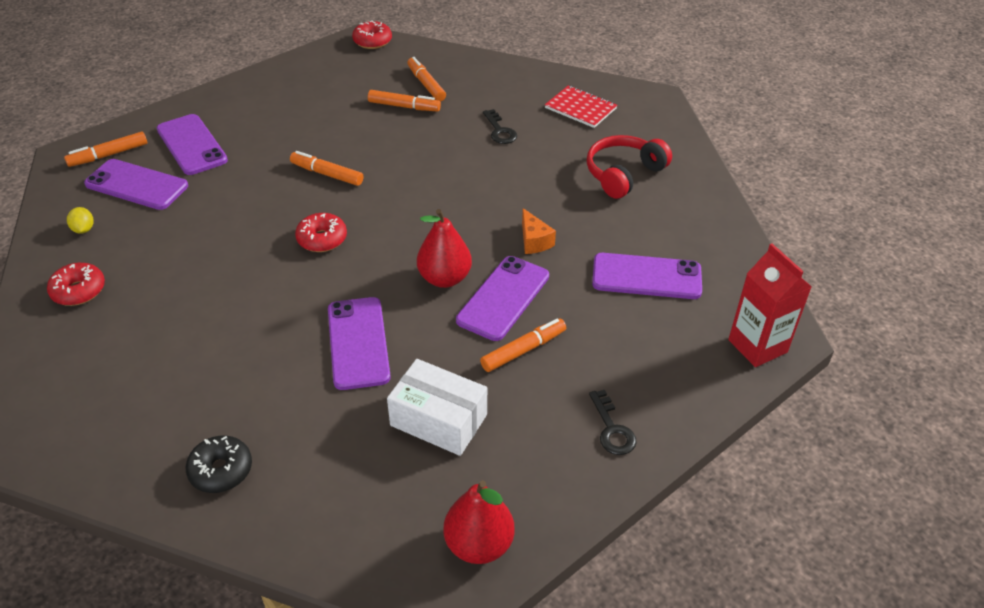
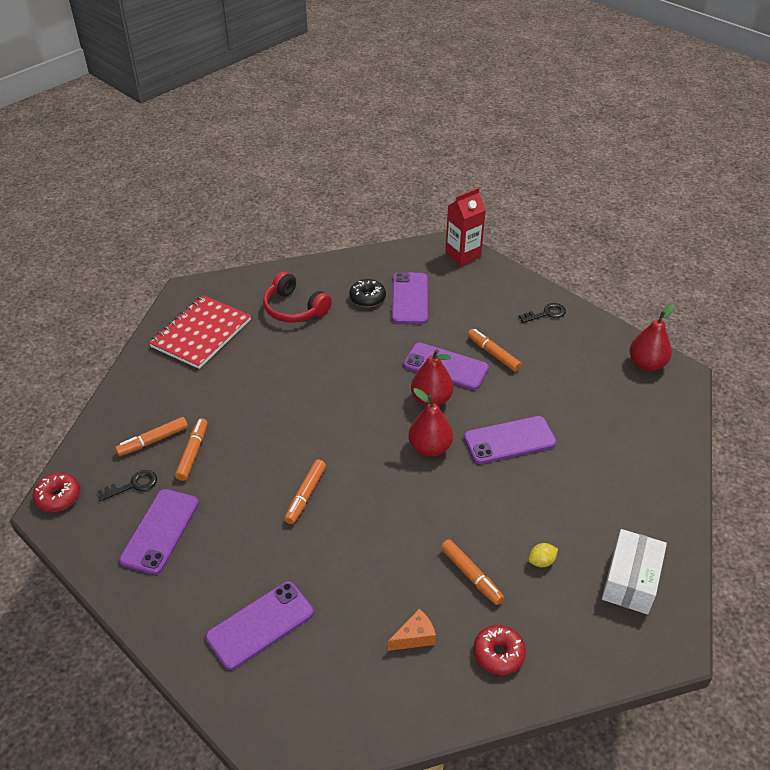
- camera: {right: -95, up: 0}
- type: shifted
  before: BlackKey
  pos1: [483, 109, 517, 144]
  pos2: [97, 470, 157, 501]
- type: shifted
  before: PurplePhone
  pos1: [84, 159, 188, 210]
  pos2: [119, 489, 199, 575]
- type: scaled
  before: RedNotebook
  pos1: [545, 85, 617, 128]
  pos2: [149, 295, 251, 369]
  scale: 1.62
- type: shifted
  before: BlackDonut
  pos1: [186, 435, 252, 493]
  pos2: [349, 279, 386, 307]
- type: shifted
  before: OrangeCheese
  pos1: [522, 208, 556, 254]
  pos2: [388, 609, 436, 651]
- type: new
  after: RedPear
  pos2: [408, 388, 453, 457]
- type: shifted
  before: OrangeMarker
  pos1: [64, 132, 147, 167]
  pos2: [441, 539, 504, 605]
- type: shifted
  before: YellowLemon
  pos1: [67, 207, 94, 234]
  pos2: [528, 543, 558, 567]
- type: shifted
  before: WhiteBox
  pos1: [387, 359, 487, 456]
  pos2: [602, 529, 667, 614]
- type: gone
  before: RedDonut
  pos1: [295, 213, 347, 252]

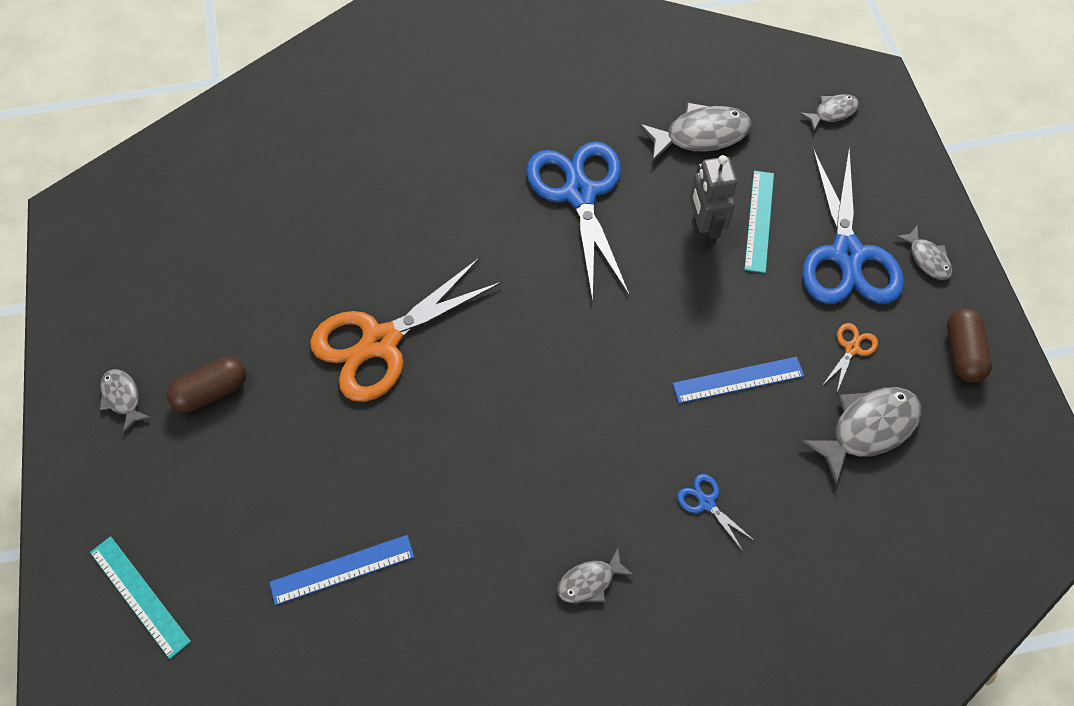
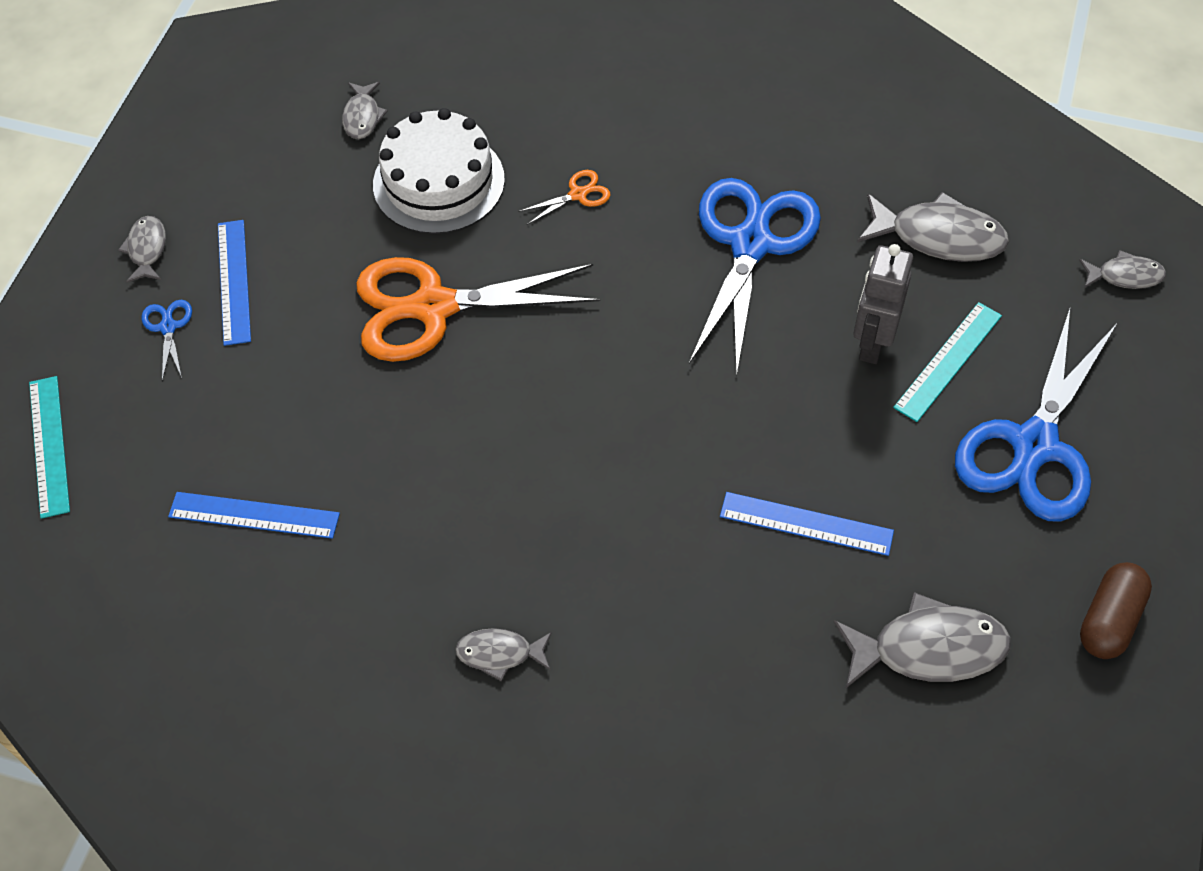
- camera: {right: 30, up: -5}
- type: shifted
  before: BlueScissors
  pos1: [677, 474, 755, 551]
  pos2: [142, 300, 192, 381]
- type: swapped
  before: BrownCapsule
  after: BlueRuler
  pos1: [167, 357, 246, 412]
  pos2: [218, 220, 251, 346]
- type: shifted
  before: GreyFish
  pos1: [895, 226, 953, 280]
  pos2: [342, 82, 388, 139]
- type: new
  after: WhiteCake
  pos2: [373, 108, 505, 234]
- type: shifted
  before: OrangeScissors
  pos1: [823, 323, 878, 394]
  pos2: [518, 170, 611, 225]

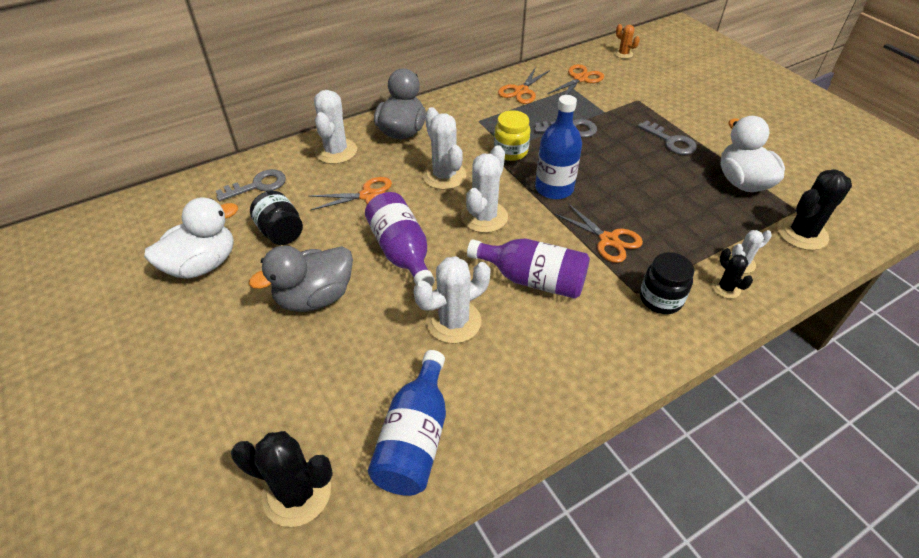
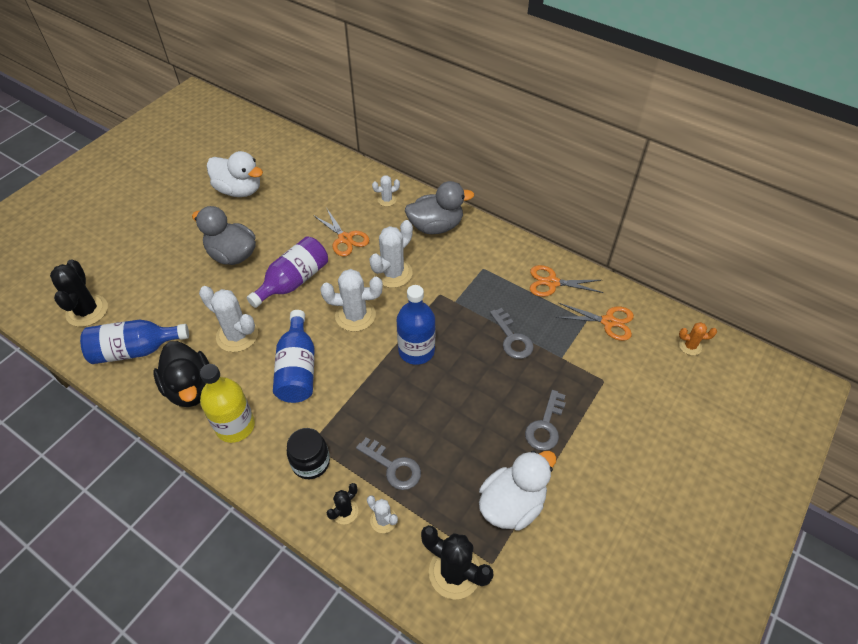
- camera: {right: 65, up: 5}
- type: new
  after: BlackDuck
  pos2: [154, 341, 209, 407]
- type: new
  after: YellowBottle
  pos2: [200, 364, 255, 443]
- type: repainted
  before: PurpleBottle
  after: BlueBottle
  pos1: [467, 238, 590, 299]
  pos2: [273, 310, 315, 403]
- type: shifted
  before: GreyKey
  pos1: [216, 169, 286, 201]
  pos2: [356, 437, 421, 490]
- type: scaled
  before: WhiteCactus
  pos1: [314, 90, 357, 164]
  pos2: [372, 175, 400, 206]
  scale: 0.54
- type: rotated
  before: OrangeCactus
  pos1: [614, 24, 640, 59]
  pos2: [679, 322, 717, 355]
  turn: 75
- type: gone
  before: BlackJar
  pos1: [250, 191, 303, 245]
- type: gone
  before: YellowJar
  pos1: [494, 110, 531, 161]
- type: gone
  before: OrangeScissors
  pos1: [554, 203, 643, 263]

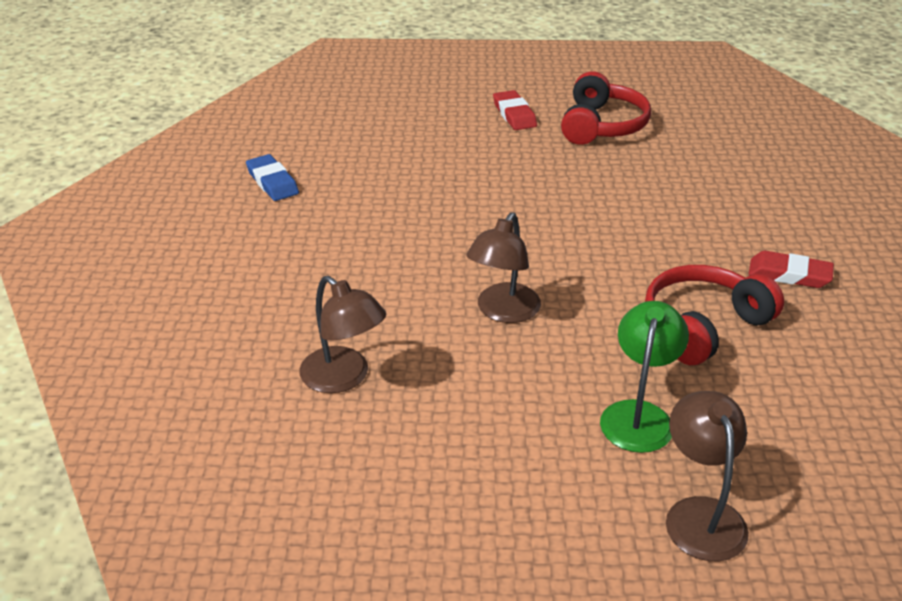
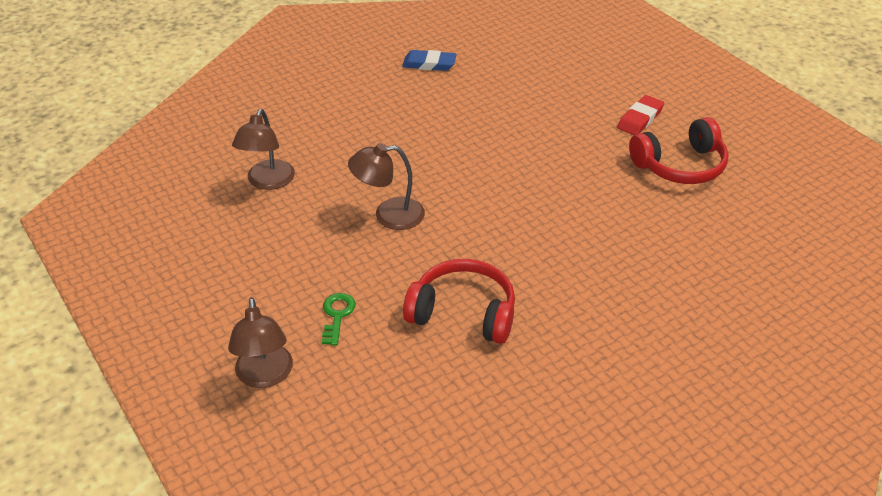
- camera: {right: 55, up: 5}
- type: rotated
  before: BrownLamp
  pos1: [666, 391, 749, 561]
  pos2: [228, 297, 293, 388]
  turn: 120
- type: swapped
  before: GreenLamp
  after: GreenKey
  pos1: [600, 301, 689, 453]
  pos2: [322, 293, 356, 346]
- type: rotated
  before: BlueEraser
  pos1: [246, 154, 299, 201]
  pos2: [402, 50, 457, 71]
  turn: 75
- type: gone
  before: RedEraser
  pos1: [749, 251, 834, 288]

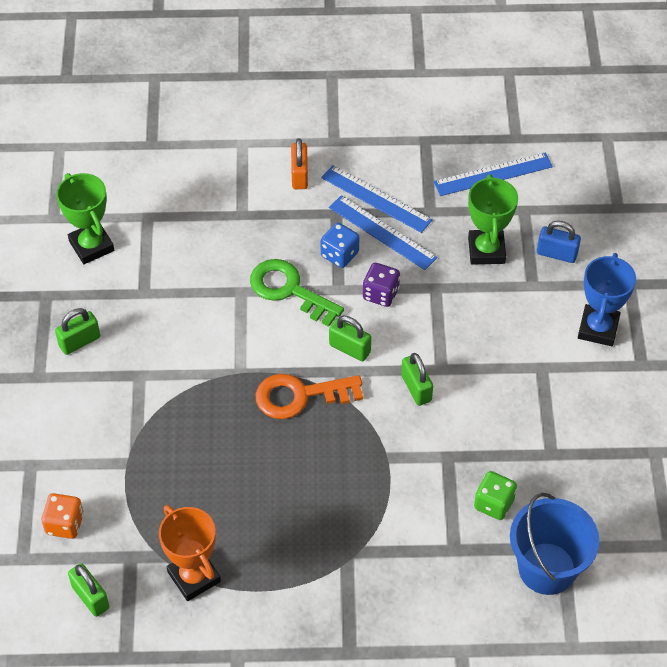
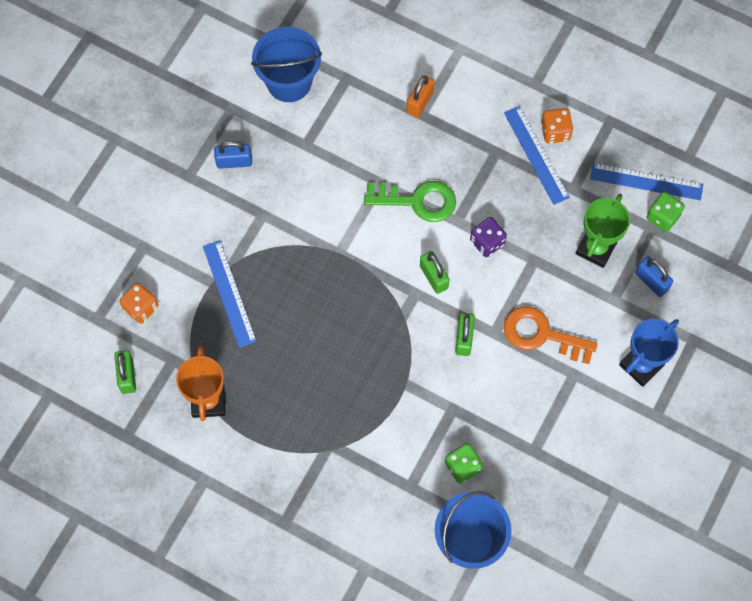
- camera: {right: 30, up: 15}
- type: shifted
  before: BlueRuler
  pos1: [329, 195, 437, 270]
  pos2: [203, 240, 257, 348]
- type: repainted
  before: GreenPadlock
  after: BluePadlock
  pos1: [55, 308, 100, 355]
  pos2: [214, 141, 252, 169]
- type: swapped
  before: GreenTrophy
  after: BlueBucket
  pos1: [56, 173, 114, 264]
  pos2: [251, 27, 322, 102]
- type: rotated
  before: GreenKey
  pos1: [250, 259, 344, 327]
  pos2: [364, 181, 456, 222]
  turn: 120
- type: shifted
  before: OrangePadlock
  pos1: [291, 138, 308, 189]
  pos2: [407, 75, 435, 117]
- type: shifted
  before: OrangeKey
  pos1: [256, 374, 363, 419]
  pos2: [504, 306, 597, 364]
- type: new
  after: OrangeDice
  pos2: [541, 108, 573, 144]
- type: new
  after: GreenDice
  pos2: [647, 192, 685, 232]
- type: gone
  before: BlueDice
  pos1: [321, 223, 359, 268]

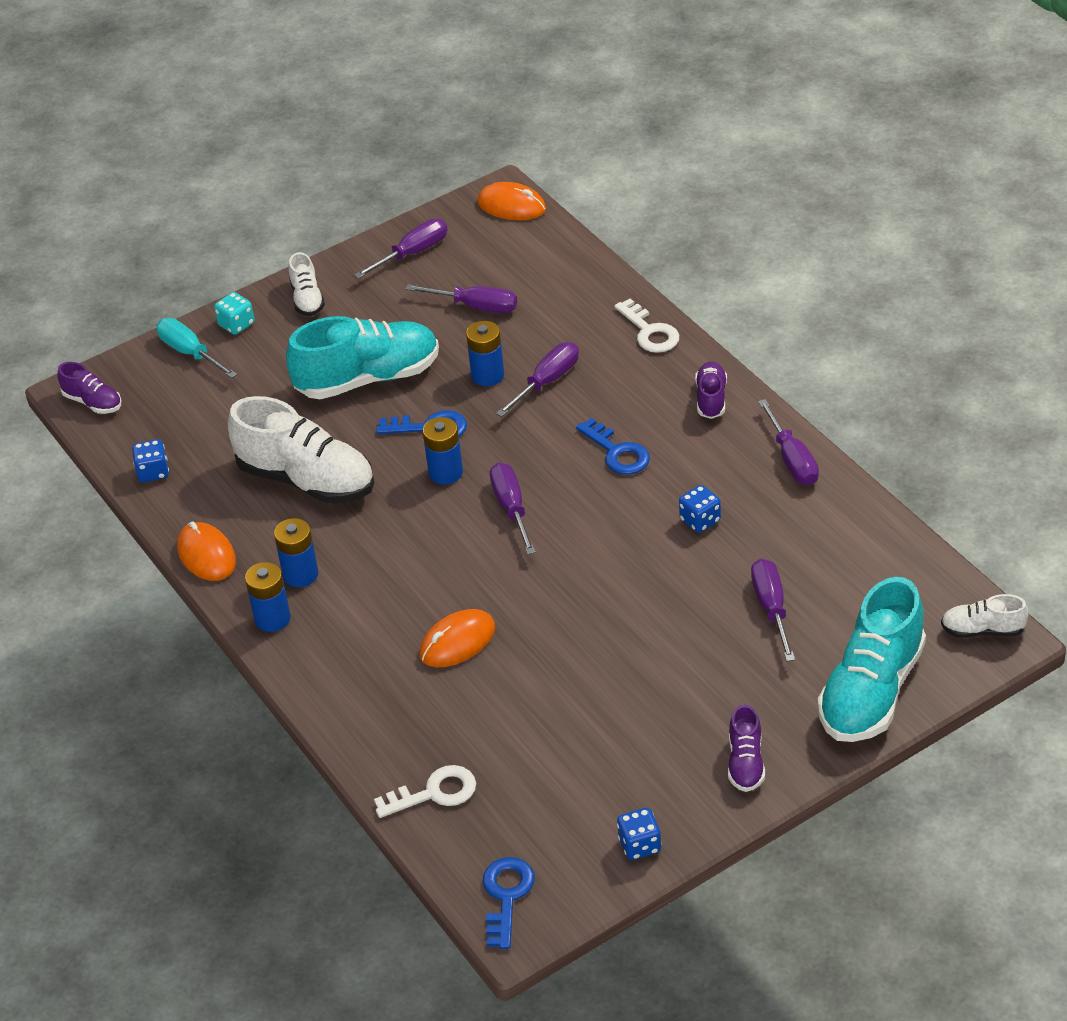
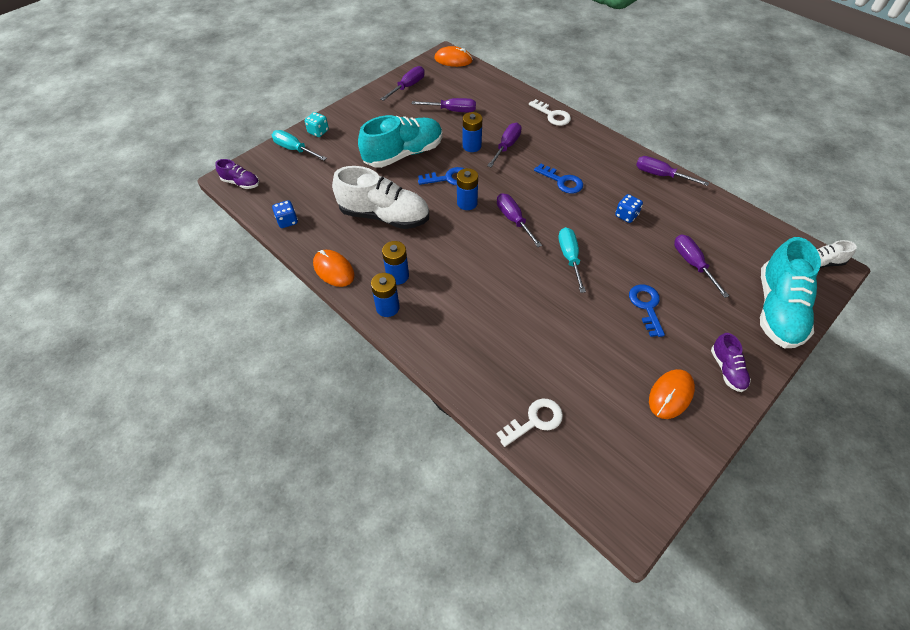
- camera: {right: -15, up: 10}
- type: new
  after: TurquoiseScrewdriver
  pos2: [559, 227, 586, 293]
- type: shifted
  before: BlueKey
  pos1: [483, 857, 535, 949]
  pos2: [629, 285, 665, 337]
- type: rotated
  before: PurpleScrewdriver
  pos1: [758, 399, 819, 485]
  pos2: [636, 156, 709, 186]
  turn: 150
- type: shifted
  before: OrangeMouse
  pos1: [419, 609, 495, 667]
  pos2: [649, 369, 695, 419]
- type: gone
  before: WhiteShoe
  pos1: [289, 252, 325, 316]
- type: gone
  before: BlueDice
  pos1: [617, 808, 661, 860]
- type: gone
  before: PurpleShoe
  pos1: [695, 361, 727, 419]

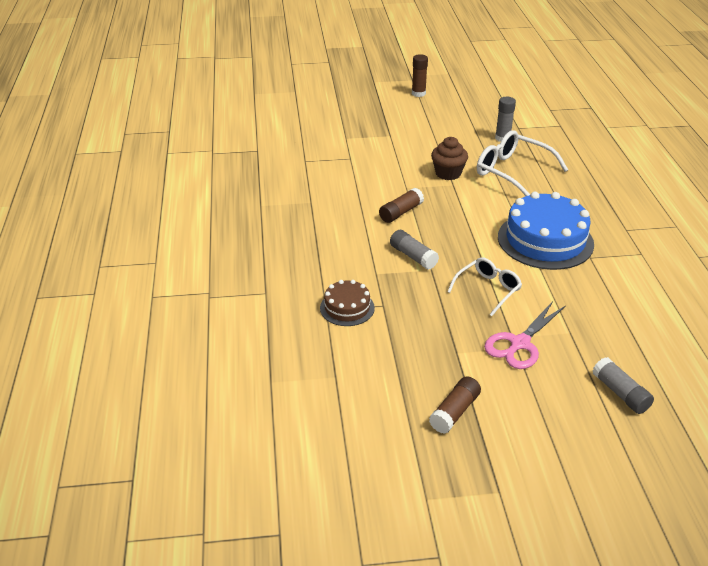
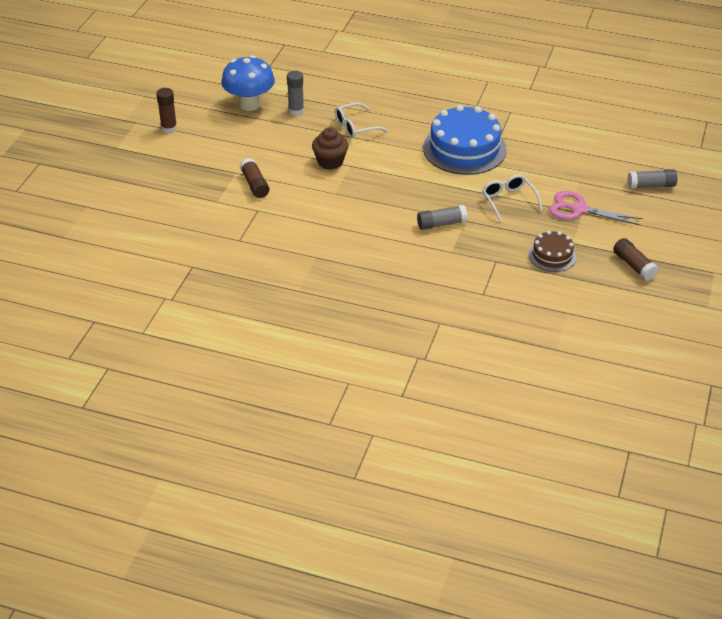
- camera: {right: -65, up: 5}
- type: new
  after: BlueMushroom
  pos2: [221, 55, 275, 111]
- type: shifted
  before: BrownGlueStick
  pos1: [379, 188, 424, 223]
  pos2: [240, 158, 269, 198]
- type: scaled
  before: WhiteGlasses
  pos1: [477, 130, 568, 196]
  pos2: [335, 102, 388, 138]
  scale: 0.63
- type: shifted
  before: BrownCake
  pos1: [320, 280, 375, 326]
  pos2: [528, 231, 577, 272]
- type: rotated
  before: PinkScissors
  pos1: [484, 301, 566, 369]
  pos2: [549, 191, 643, 225]
  turn: 135

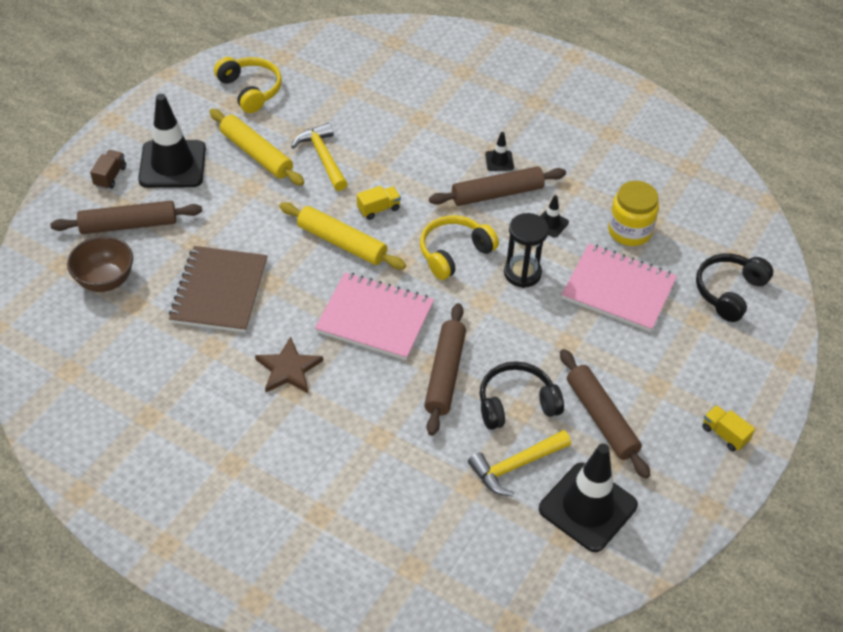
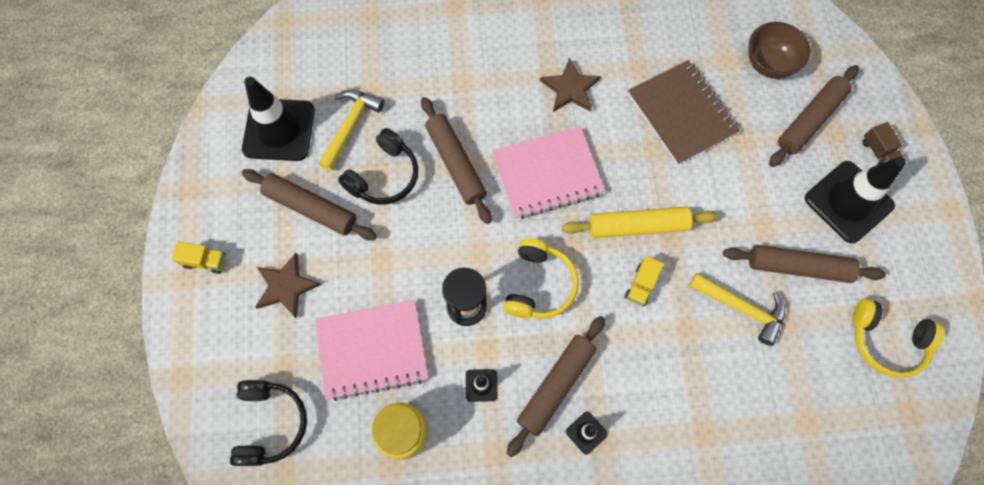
- camera: {right: 145, up: 20}
- type: new
  after: BrownStar
  pos2: [255, 253, 321, 319]
- type: repainted
  before: YellowRollingPin
  after: BrownRollingPin
  pos1: [209, 109, 304, 186]
  pos2: [723, 245, 886, 283]

